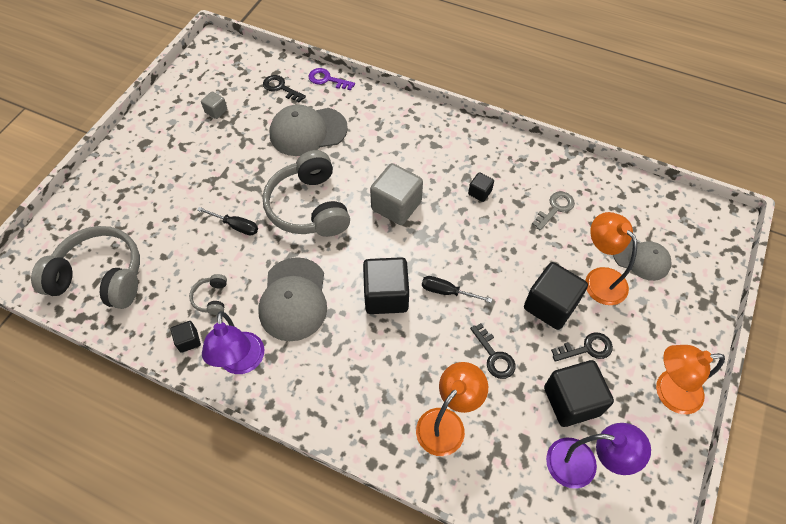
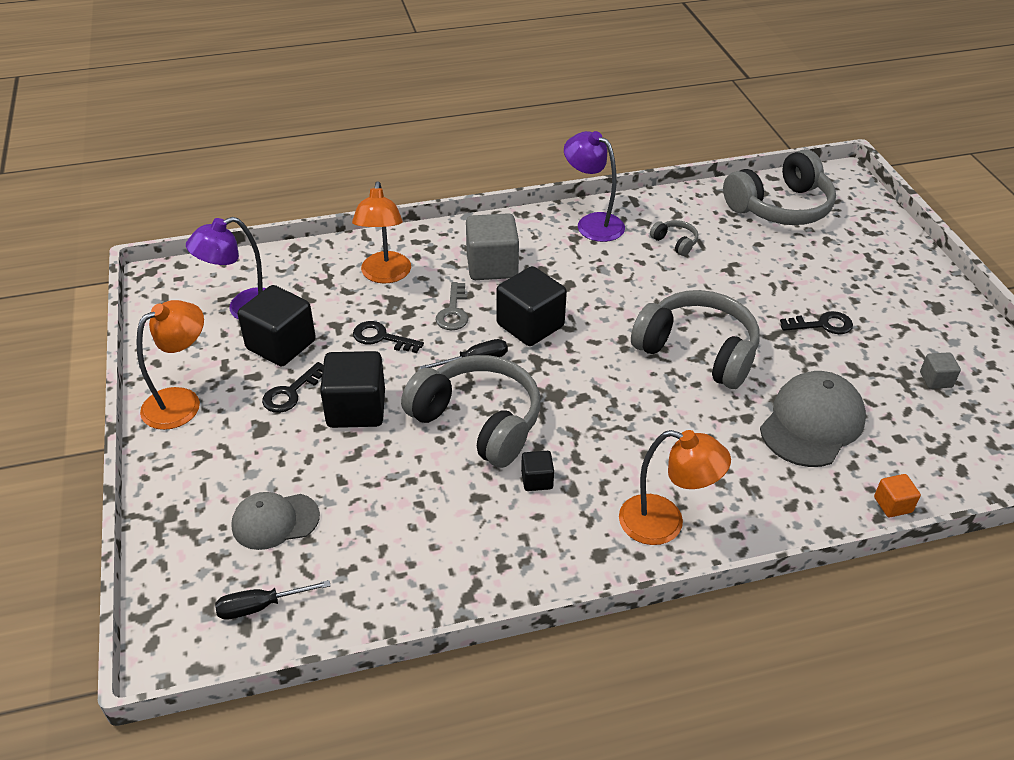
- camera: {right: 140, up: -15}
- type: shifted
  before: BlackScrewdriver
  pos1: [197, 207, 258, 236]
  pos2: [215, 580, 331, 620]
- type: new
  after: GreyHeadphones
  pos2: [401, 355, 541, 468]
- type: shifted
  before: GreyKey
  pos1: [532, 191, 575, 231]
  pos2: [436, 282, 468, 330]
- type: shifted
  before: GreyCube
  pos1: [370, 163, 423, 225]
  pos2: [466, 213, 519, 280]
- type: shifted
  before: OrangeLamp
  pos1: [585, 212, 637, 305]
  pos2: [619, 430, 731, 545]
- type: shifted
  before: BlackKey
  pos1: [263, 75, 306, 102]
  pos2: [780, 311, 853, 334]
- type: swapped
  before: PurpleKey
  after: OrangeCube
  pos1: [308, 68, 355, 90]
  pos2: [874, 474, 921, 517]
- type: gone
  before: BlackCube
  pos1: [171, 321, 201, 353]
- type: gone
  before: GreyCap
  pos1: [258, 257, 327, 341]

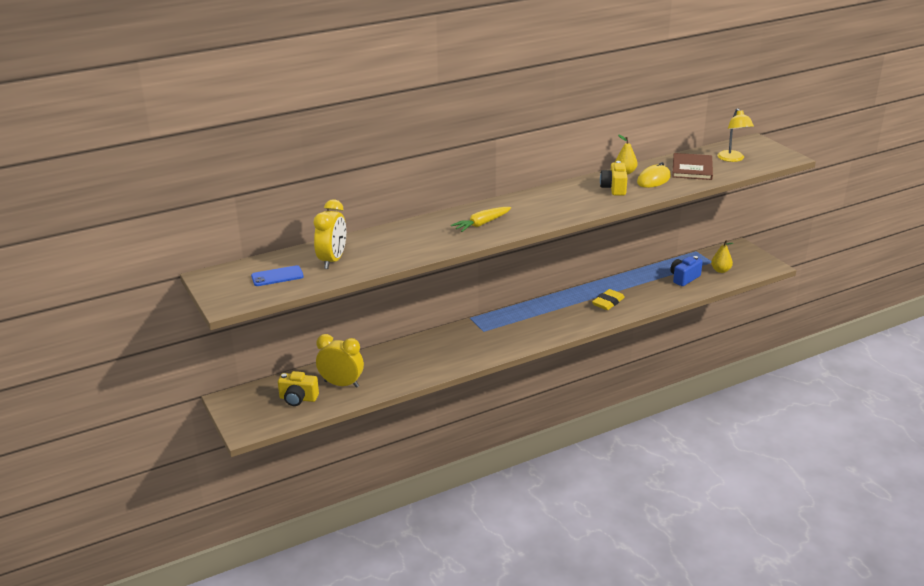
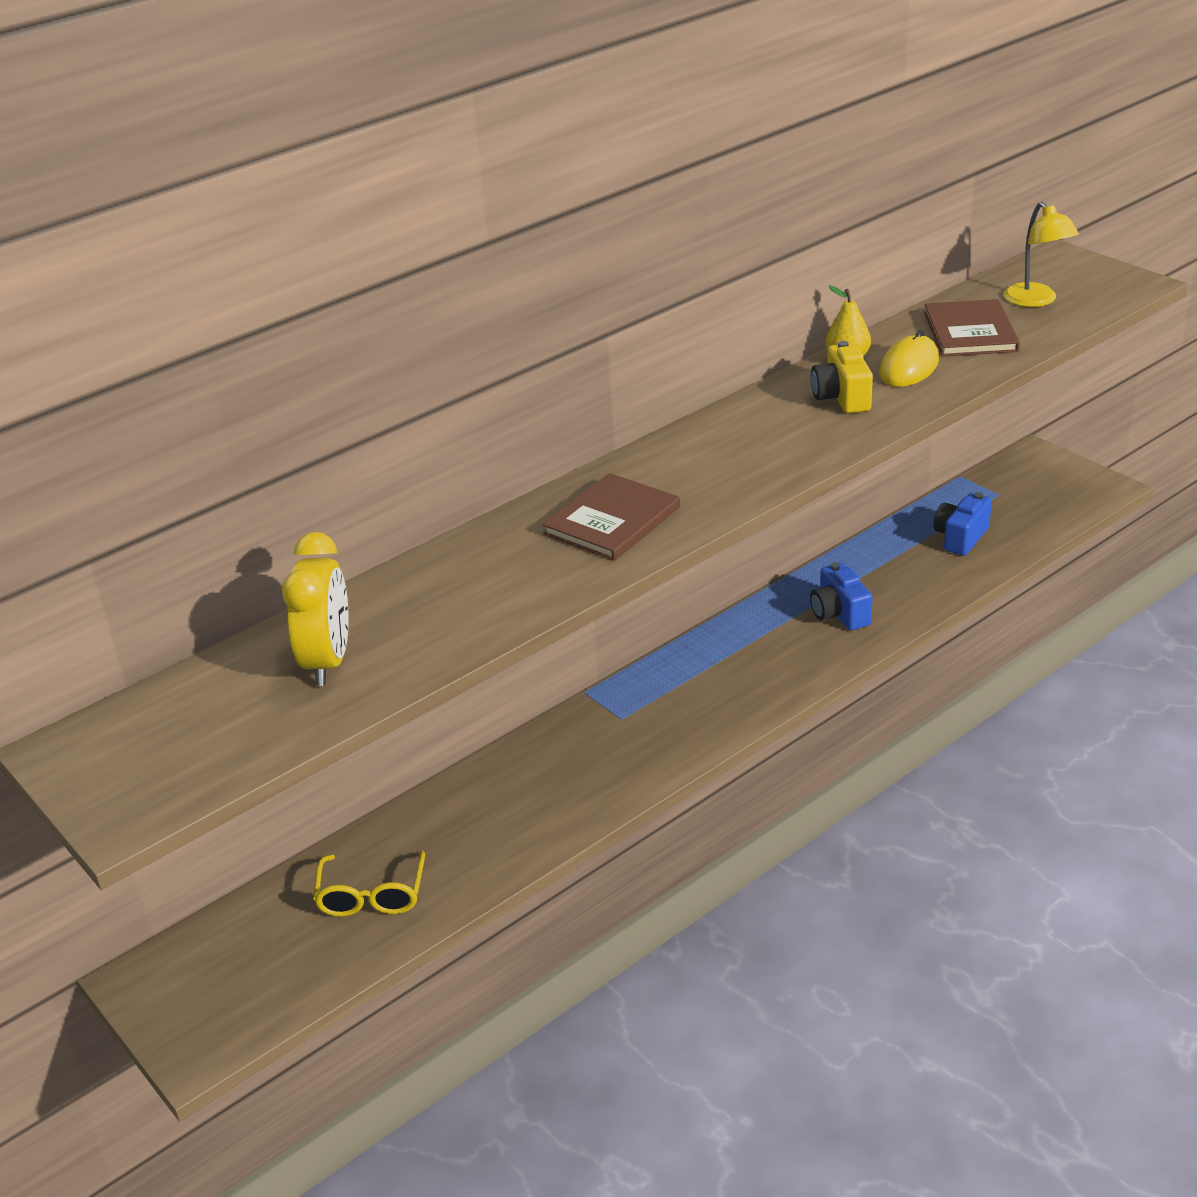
- camera: {right: -10, up: 5}
- type: swapped
  before: YellowClock
  after: YellowGlasses
  pos1: [316, 334, 364, 388]
  pos2: [313, 850, 425, 917]
- type: swapped
  before: YellowCarrot
  after: BrownBook
  pos1: [451, 207, 511, 232]
  pos2: [542, 473, 680, 561]
- type: swapped
  before: YellowEraser
  after: BlueCamera
  pos1: [592, 289, 625, 310]
  pos2: [810, 562, 873, 631]
- type: gone
  before: BluePhone
  pos1: [251, 265, 304, 286]
- type: gone
  before: YellowCamera
  pos1: [278, 371, 319, 406]
- type: gone
  before: YellowPear
  pos1: [711, 240, 733, 273]

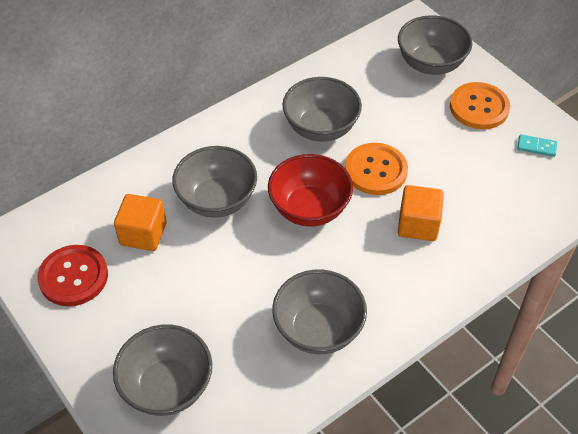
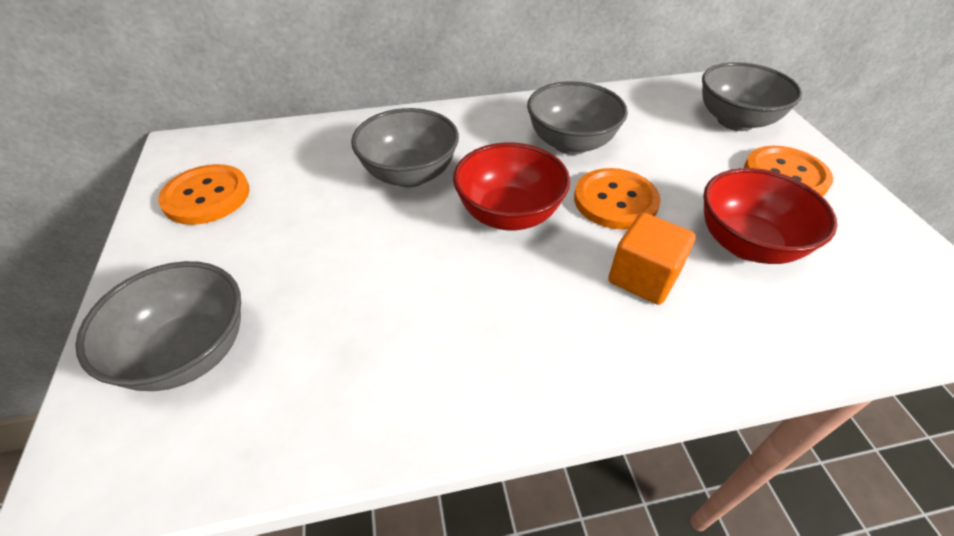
- camera: {right: 25, up: -5}
- type: repainted
  before: RedButton
  after: OrangeButton
  pos1: [37, 245, 108, 306]
  pos2: [158, 164, 250, 225]
- type: new
  after: RedBowl
  pos2: [703, 168, 837, 264]
- type: gone
  before: OrangeCube
  pos1: [114, 194, 166, 251]
- type: gone
  before: GreyBowl
  pos1: [272, 269, 367, 354]
- type: gone
  before: TurquoiseDomino
  pos1: [517, 134, 557, 157]

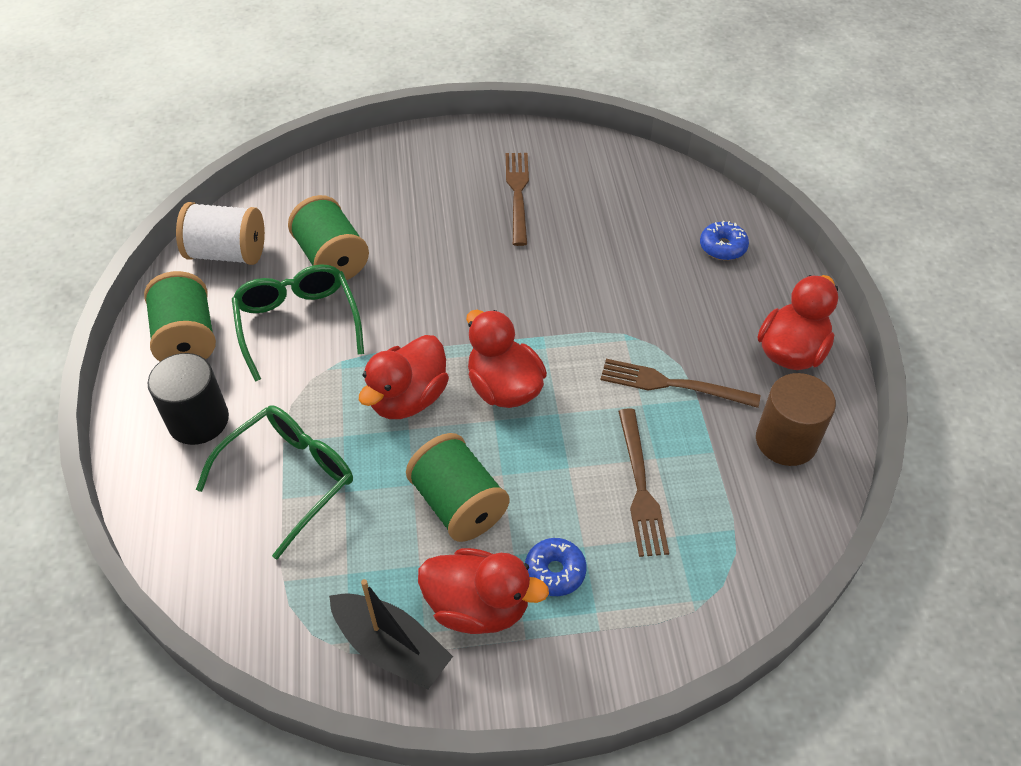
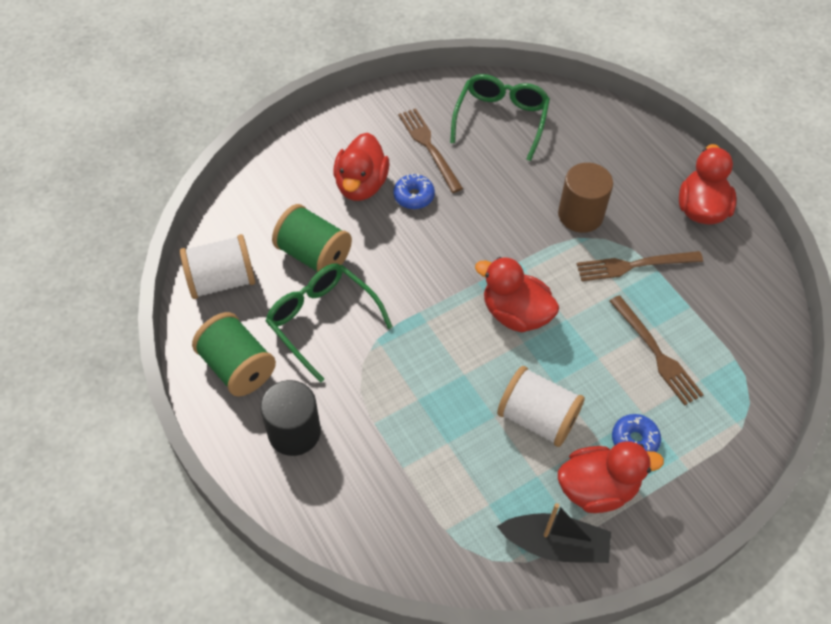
- camera: {right: -25, up: 5}
- type: shifted
  before: RedDuck
  pos1: [359, 335, 449, 419]
  pos2: [333, 133, 390, 201]
- type: shifted
  before: BlueDonut
  pos1: [700, 221, 749, 260]
  pos2: [393, 173, 435, 209]
- type: shifted
  before: GreenGlasses
  pos1: [196, 406, 353, 559]
  pos2: [450, 74, 550, 161]
- type: repainted
  before: GreenSpool
  after: WhiteSpool
  pos1: [406, 433, 509, 542]
  pos2: [497, 366, 585, 447]
- type: shifted
  before: BrownCylinder
  pos1: [756, 373, 836, 466]
  pos2: [558, 163, 613, 233]

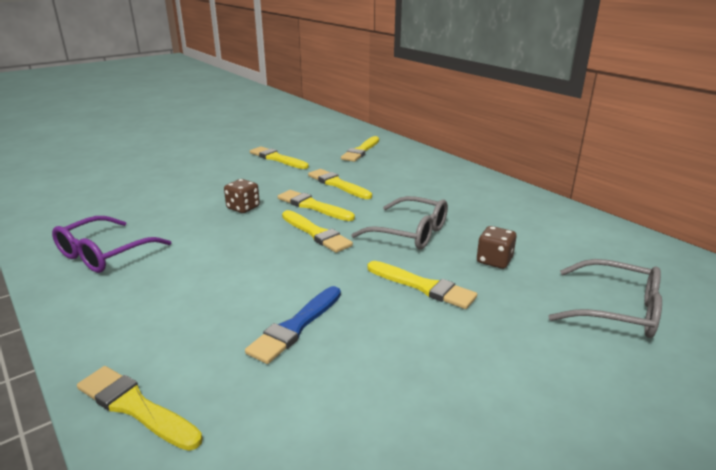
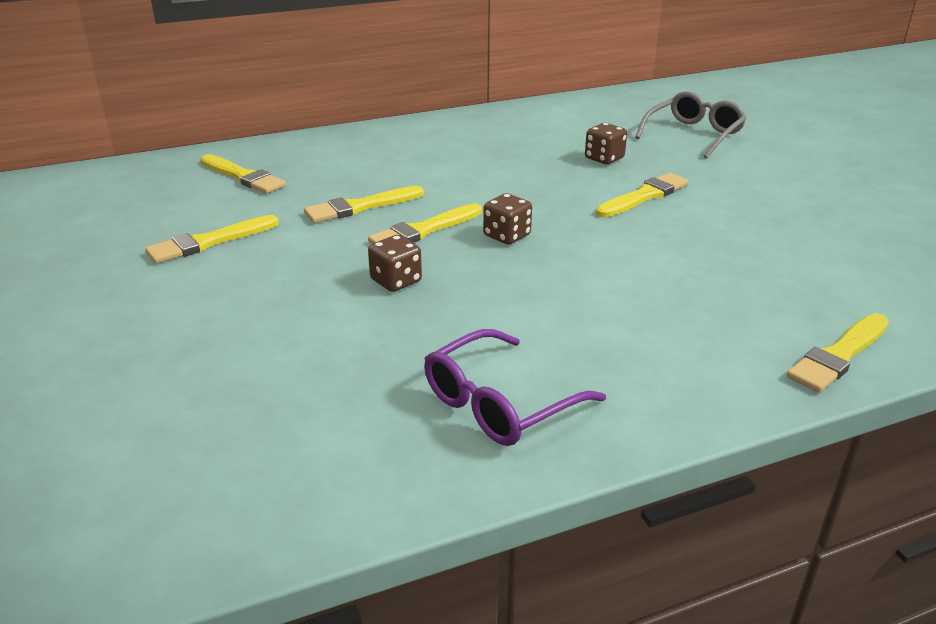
- camera: {right: -75, up: 5}
- type: rotated
  before: PurpleGlasses
  pos1: [52, 216, 171, 273]
  pos2: [424, 329, 606, 446]
  turn: 90
- type: swapped
  before: YellowBrush
  after: BrownDice
  pos1: [282, 210, 353, 253]
  pos2: [483, 193, 532, 245]
- type: gone
  before: BlueBrush
  pos1: [245, 286, 341, 364]
- type: gone
  before: GreyGlasses
  pos1: [351, 196, 448, 249]

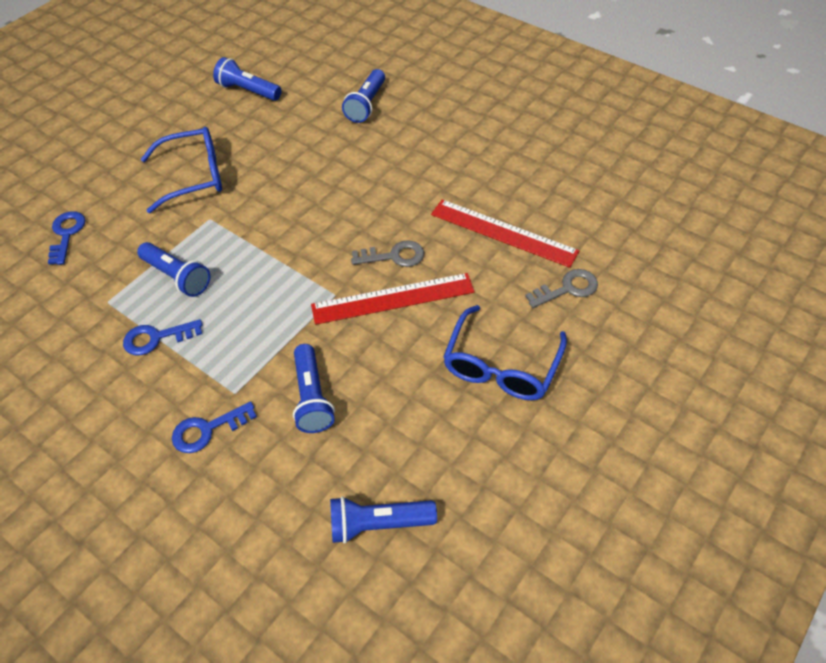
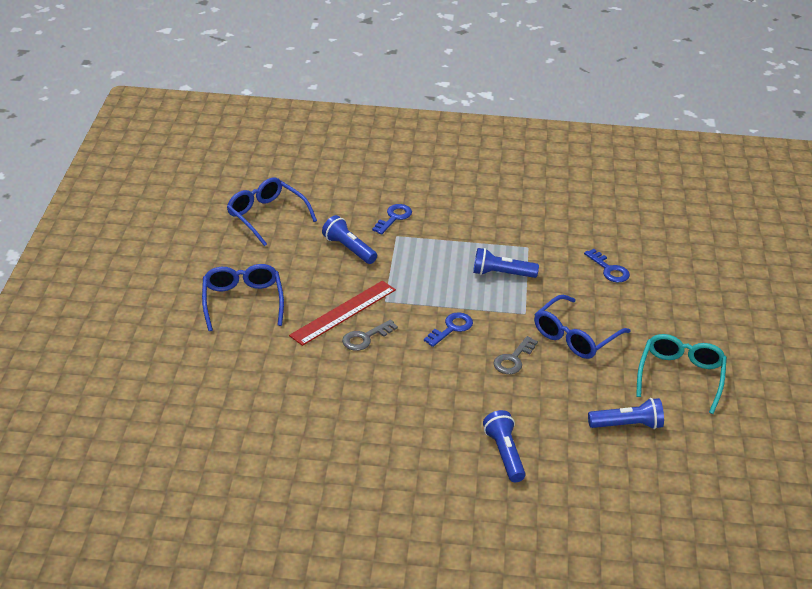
- camera: {right: 145, up: -15}
- type: swapped
  before: BlueFlashlight
  after: BlueGlasses
  pos1: [330, 496, 437, 544]
  pos2: [227, 177, 317, 246]
- type: shifted
  before: BlueKey
  pos1: [123, 319, 202, 355]
  pos2: [424, 312, 473, 347]
- type: shifted
  before: GreyKey
  pos1: [525, 269, 598, 308]
  pos2: [493, 336, 538, 374]
- type: new
  after: TurquoiseGlasses
  pos2: [636, 334, 727, 414]
- type: gone
  before: RedRuler
  pos1: [431, 199, 579, 268]

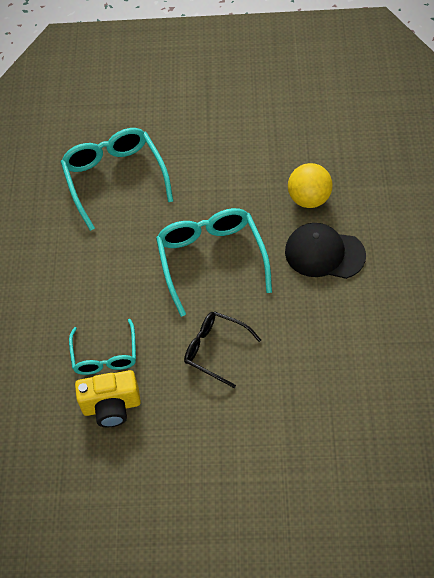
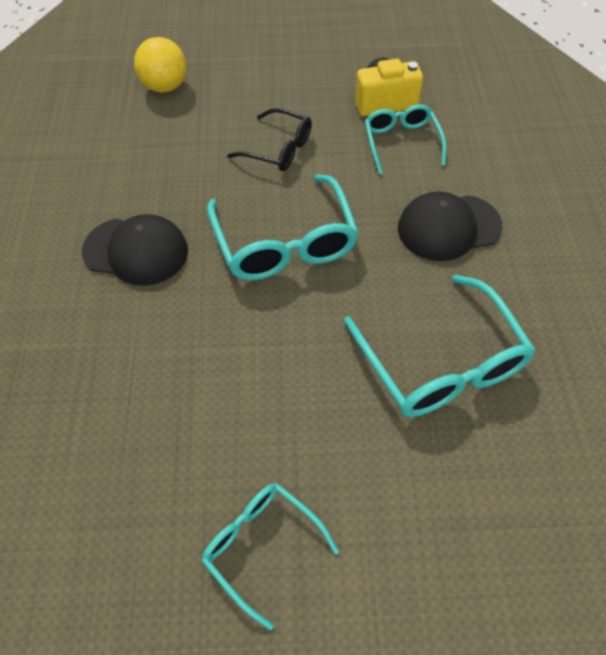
- camera: {right: 175, up: 0}
- type: shifted
  before: YellowBall
  pos1: [288, 163, 332, 208]
  pos2: [134, 37, 187, 93]
- type: new
  after: TurquoiseGlasses
  pos2: [202, 483, 339, 630]
- type: new
  after: BlackCap
  pos2: [398, 191, 502, 261]

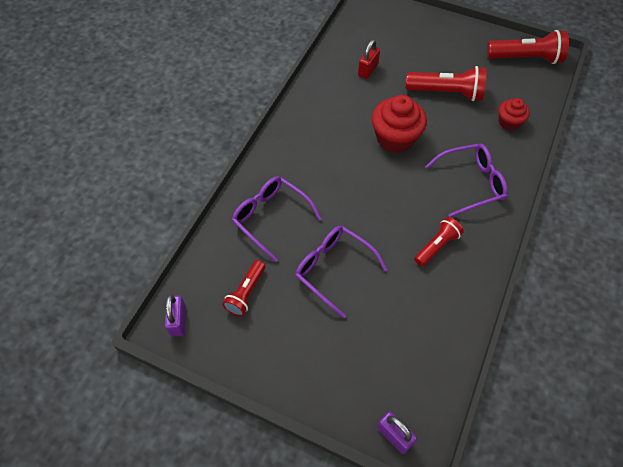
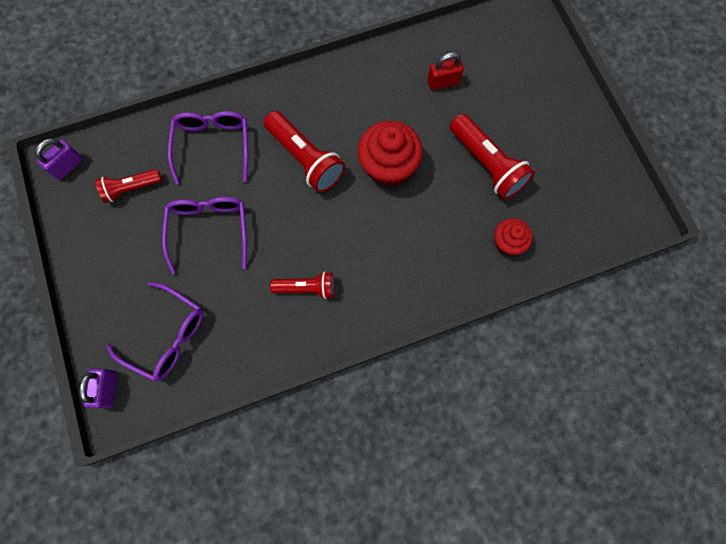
- camera: {right: 45, up: 15}
- type: shifted
  before: PurpleGlasses
  pos1: [425, 144, 508, 217]
  pos2: [106, 282, 203, 381]
- type: shifted
  before: RedFlashlight
  pos1: [487, 30, 569, 64]
  pos2: [264, 111, 345, 193]

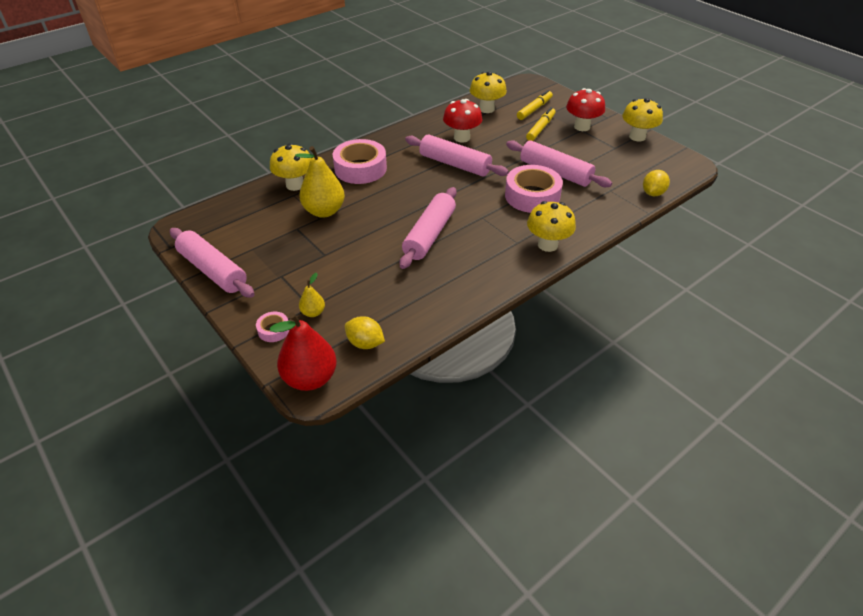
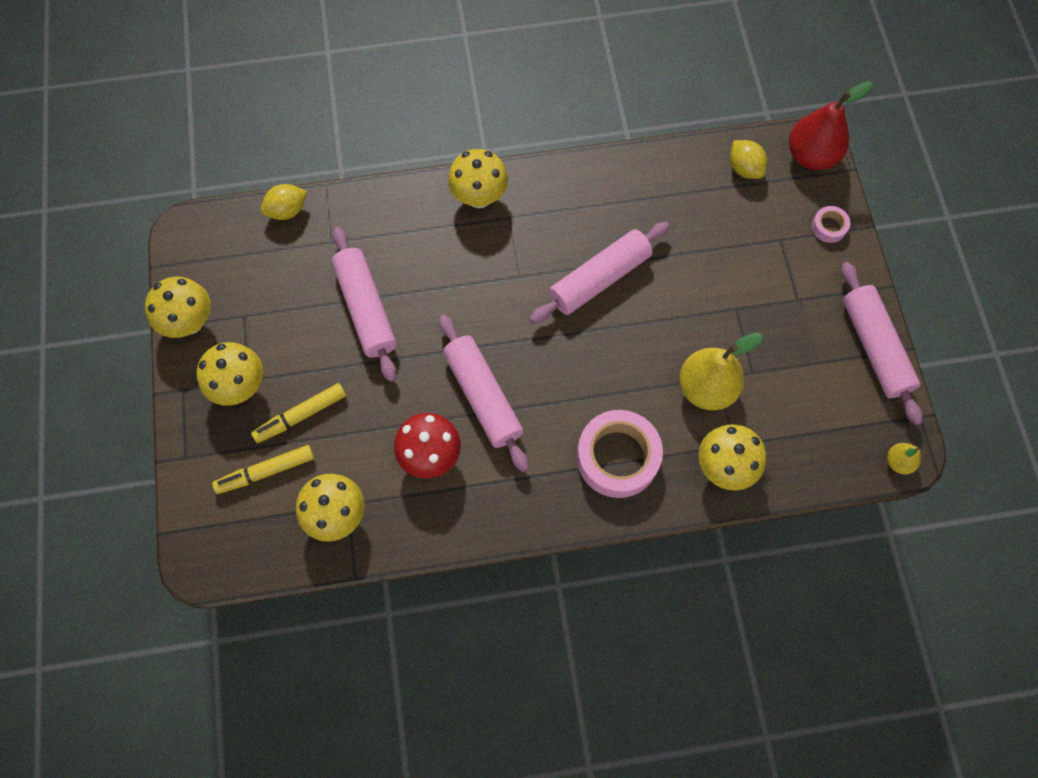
- camera: {right: -150, up: 25}
- type: repainted
  before: RedMushroom
  after: YellowMushroom
  pos1: [566, 88, 605, 131]
  pos2: [196, 342, 263, 406]
- type: shifted
  before: YellowPear
  pos1: [299, 273, 325, 317]
  pos2: [887, 443, 921, 474]
- type: gone
  before: PinkTape
  pos1: [505, 165, 563, 213]

